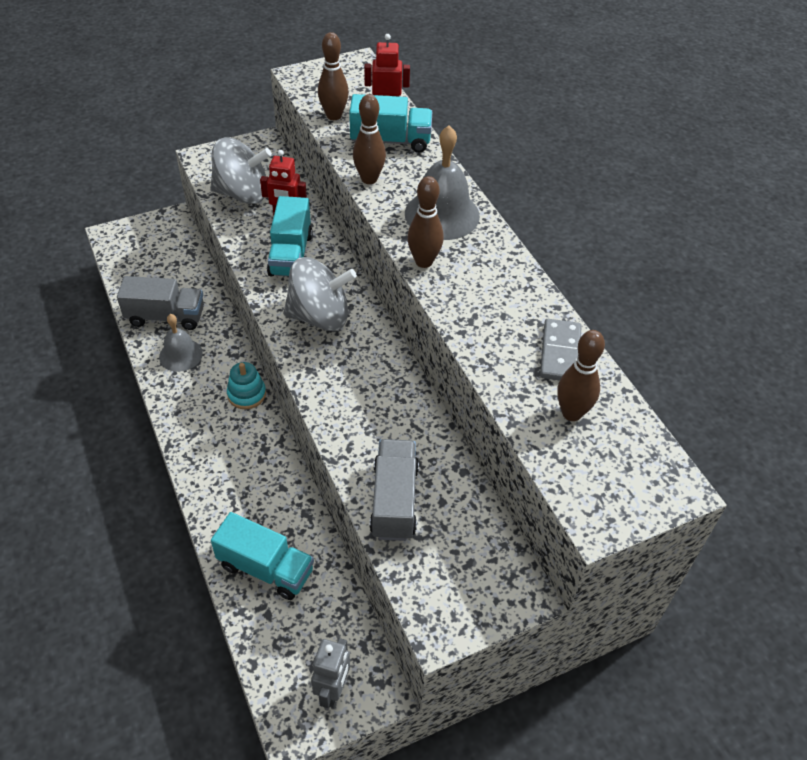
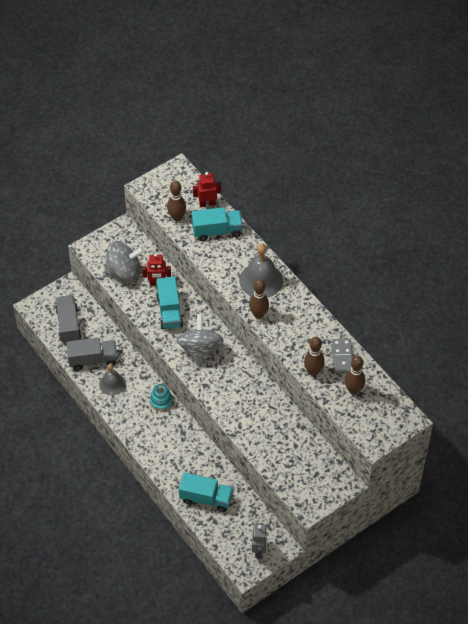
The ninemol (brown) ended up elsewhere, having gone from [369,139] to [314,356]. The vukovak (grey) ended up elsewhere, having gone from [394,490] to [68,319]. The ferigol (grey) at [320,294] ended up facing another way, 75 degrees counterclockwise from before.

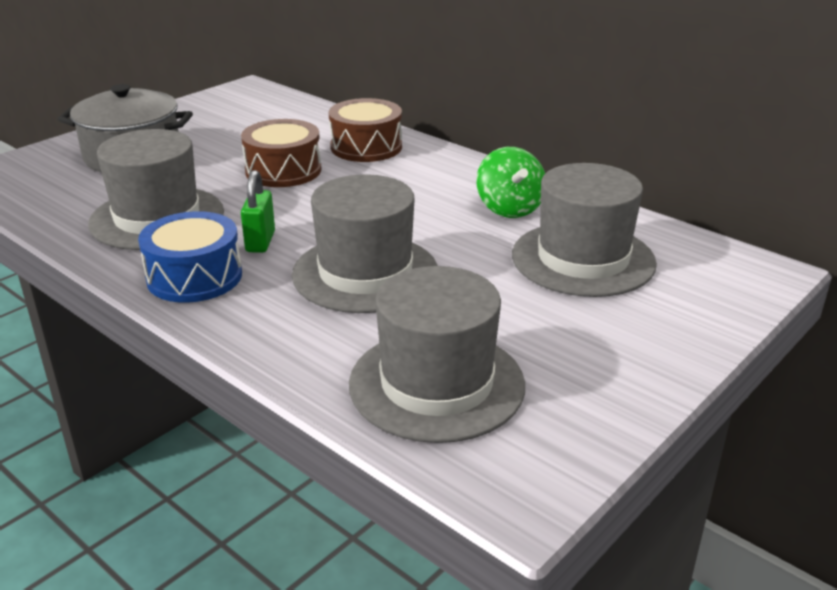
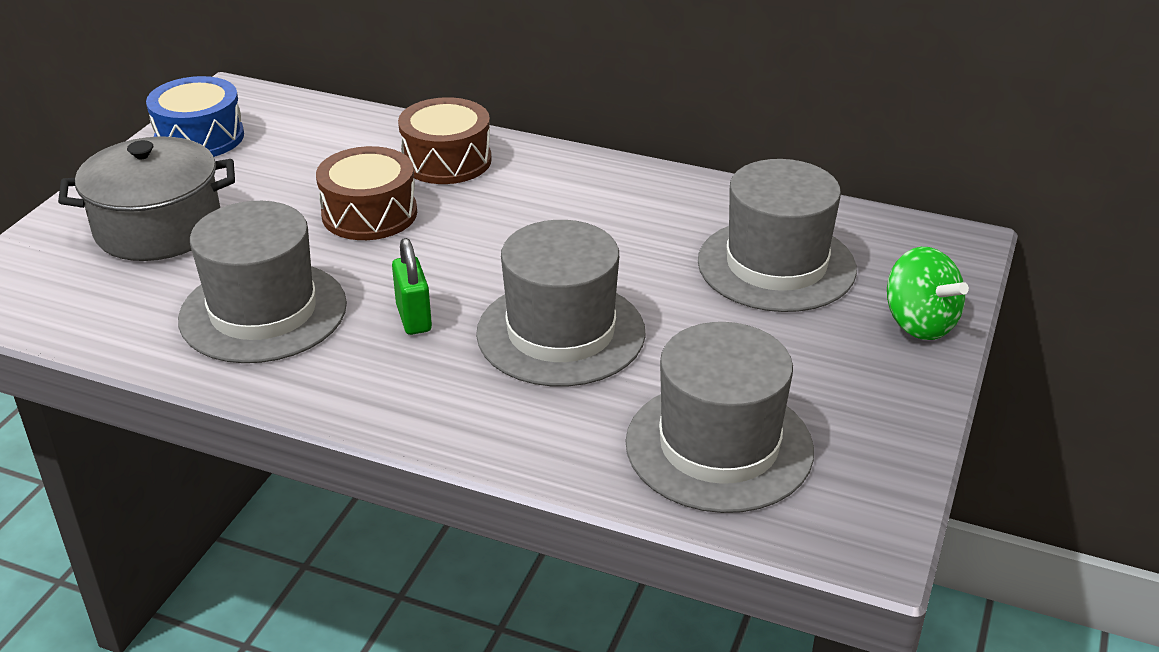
The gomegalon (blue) ended up elsewhere, having gone from [190,257] to [195,116]. The ferigol (green) ended up elsewhere, having gone from [510,182] to [928,293].

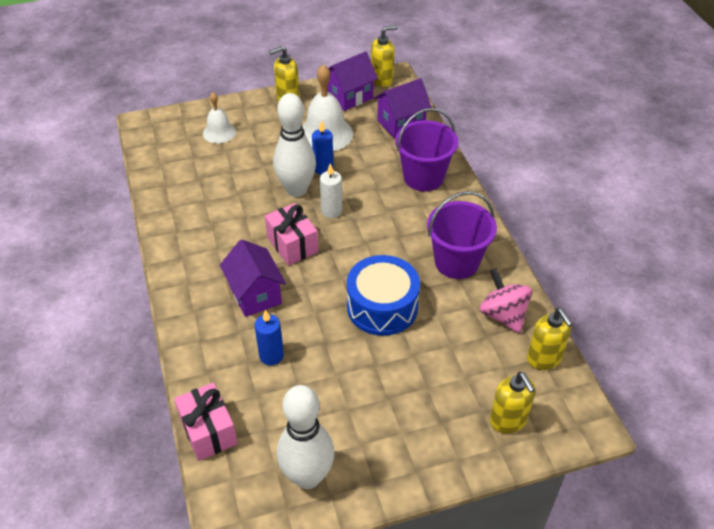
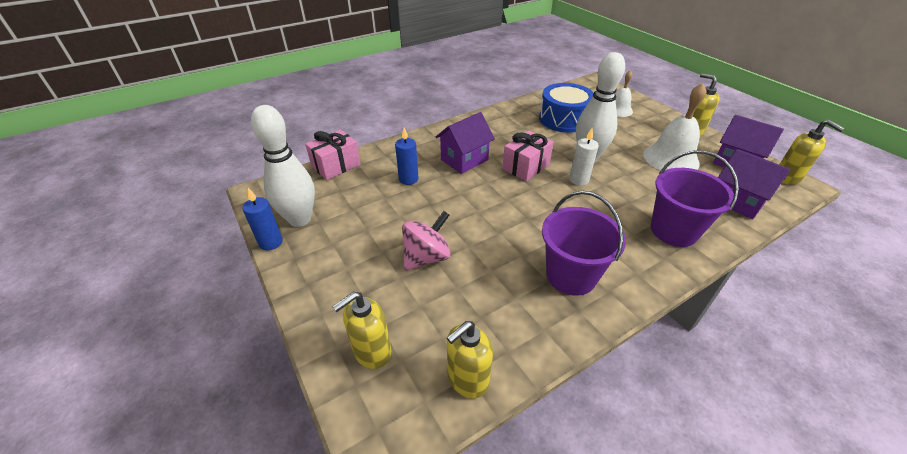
The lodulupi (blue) ended up elsewhere, having gone from [322,148] to [262,219]. The gomegalon (blue) ended up elsewhere, having gone from [383,295] to [566,108]. The ferigol (pink) ended up elsewhere, having gone from [506,301] to [426,241].

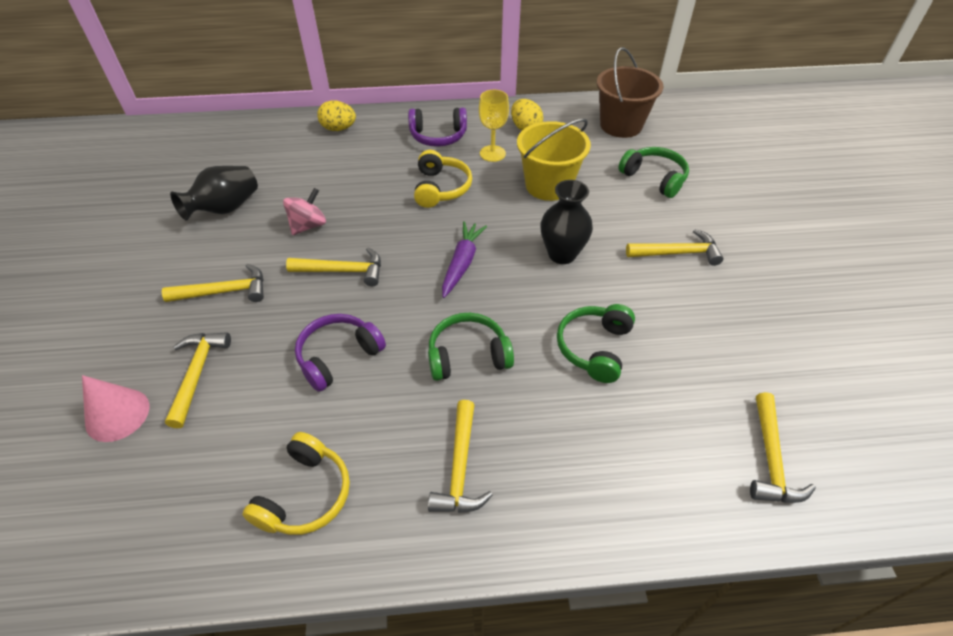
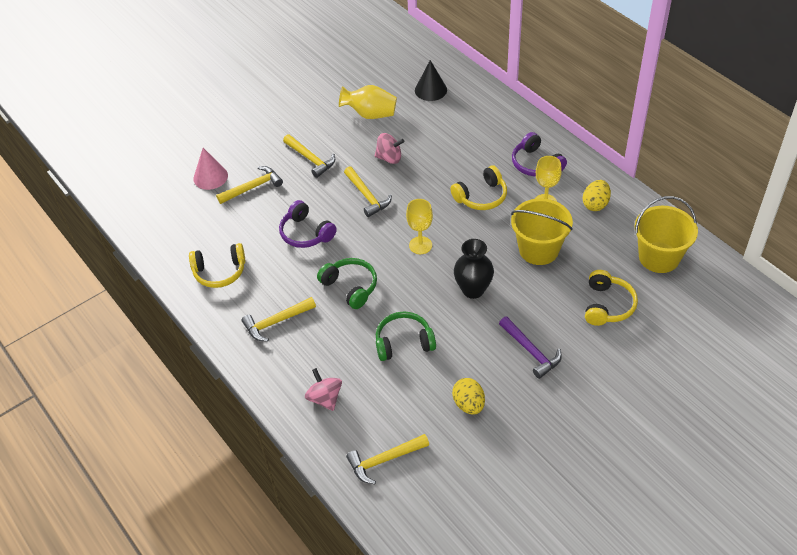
The second view gained the ferigol (pink) at [323,389]. The second view gained the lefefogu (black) at [431,80]. The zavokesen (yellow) ended up elsewhere, having gone from [336,115] to [468,396]. Where the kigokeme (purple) stood at [464,259], the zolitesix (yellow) came to stand at [419,226]. What was the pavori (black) at [214,193] turned into the pavori (yellow) at [368,102]. What was the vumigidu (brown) at [630,92] turned into the vumigidu (yellow) at [666,234]. What was the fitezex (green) at [653,172] turned into the fitezex (yellow) at [611,298]. What was the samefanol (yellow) at [674,247] turned into the samefanol (purple) at [530,347]. The fitezex (purple) at [340,353] ended up facing another way, 150 degrees counterclockwise from before.

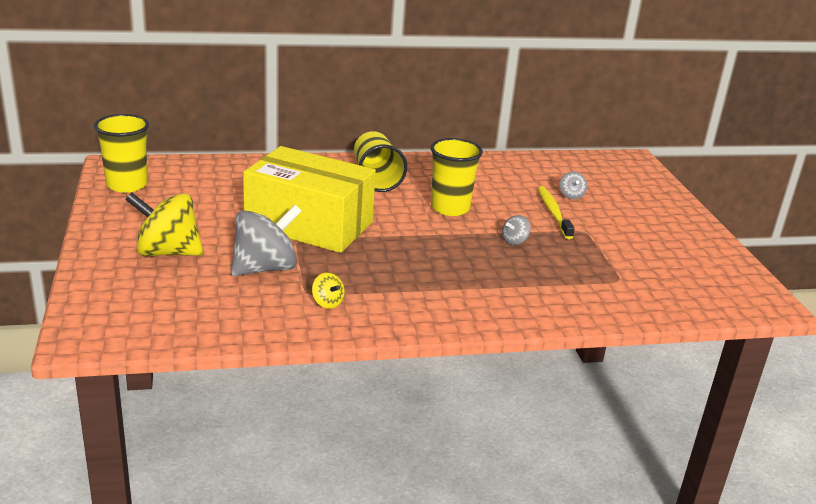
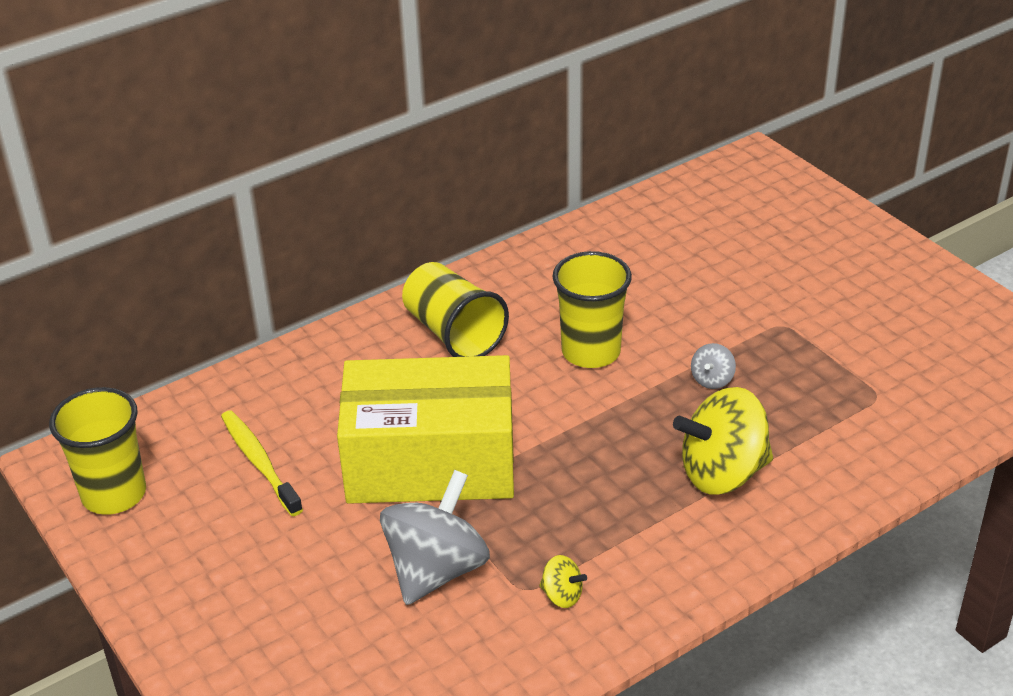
The second view lost the ferigol (grey) at [573,185]. The ferigol (yellow) ended up elsewhere, having gone from [164,224] to [723,440]. The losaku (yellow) ended up elsewhere, having gone from [556,212] to [262,463].

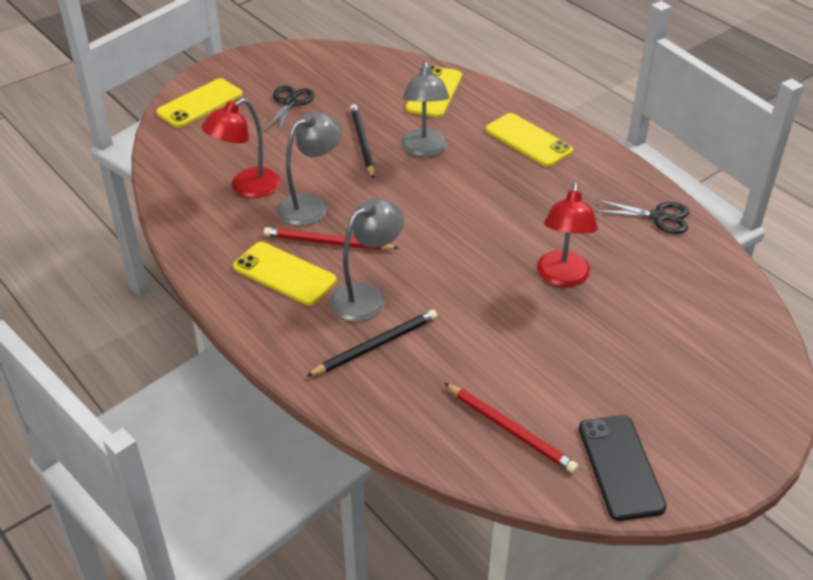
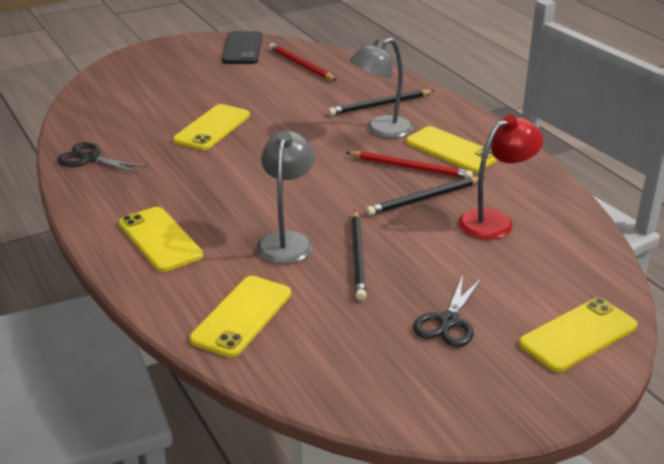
Where the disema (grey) stood at [309,169], the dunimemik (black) came to stand at [425,196]. Where the disema (red) stood at [567,235], the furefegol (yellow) came to stand at [211,127].

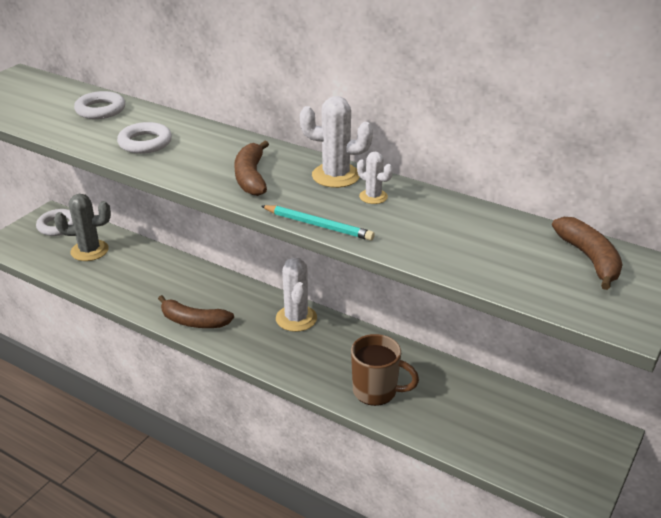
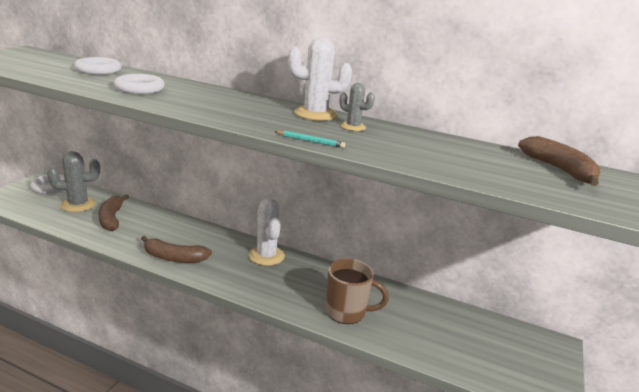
The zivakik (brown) ended up elsewhere, having gone from [251,168] to [113,213]. What was the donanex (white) at [375,178] turned into the donanex (grey) at [357,107]. The size of the dunimemik (turquoise) at [318,223] changed by a factor of 0.63.

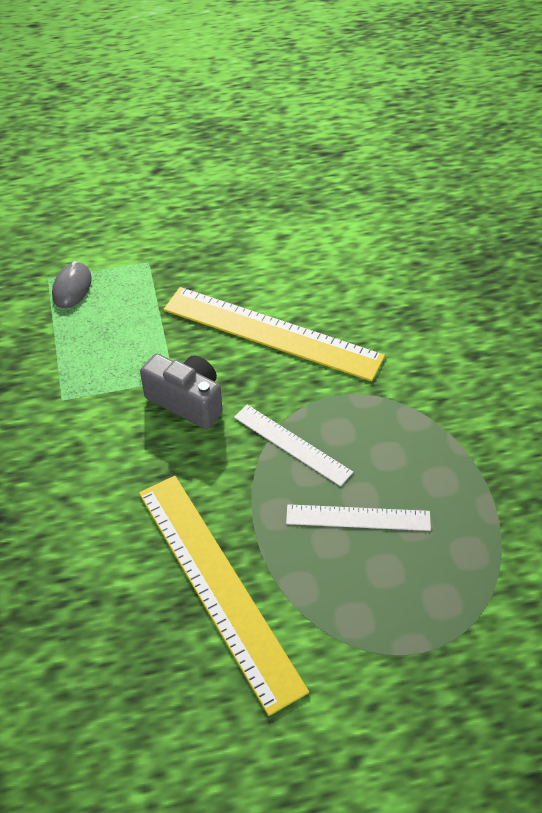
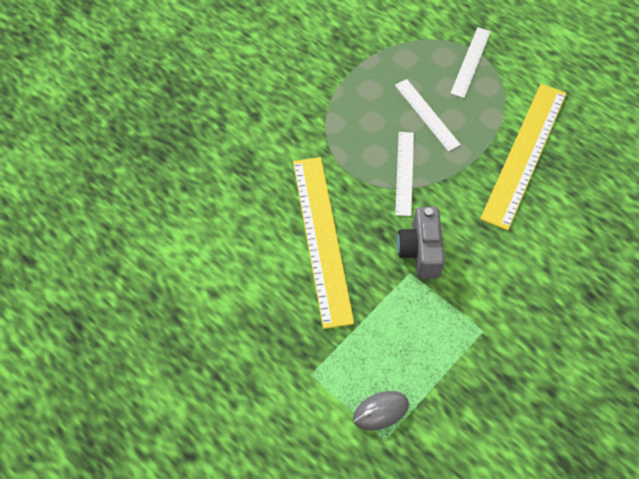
The second view gained the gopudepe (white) at [470,62].

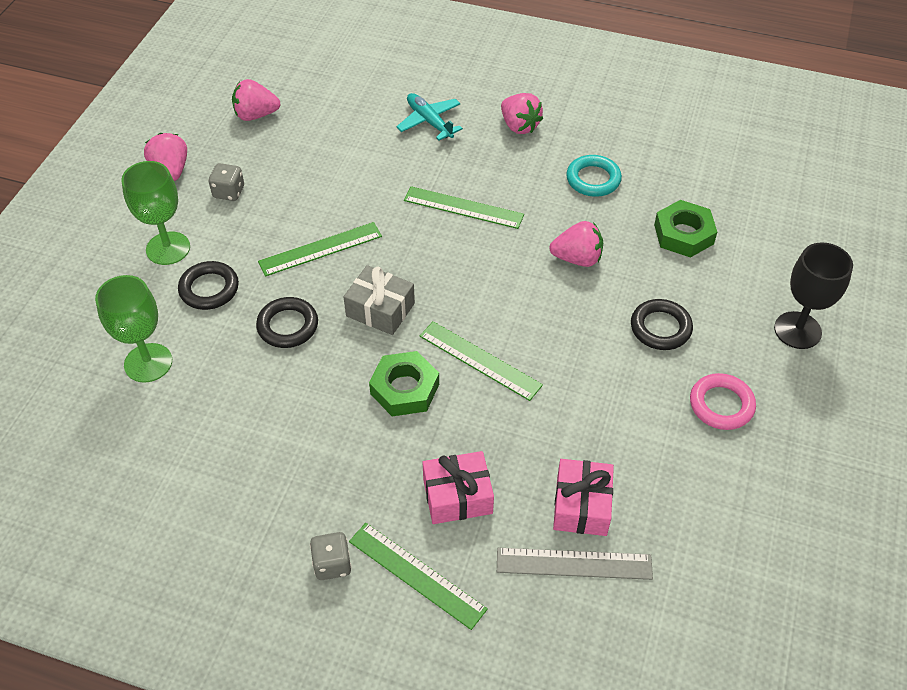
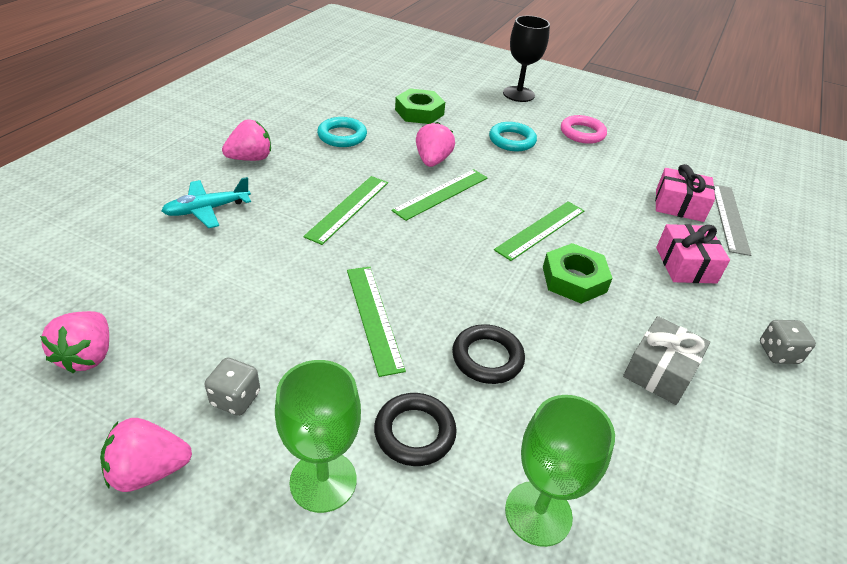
The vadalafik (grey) ended up elsewhere, having gone from [379,300] to [666,360]. The gopudepe (green) ended up elsewhere, having gone from [418,576] to [440,195]. What was the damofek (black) at [662,324] turned into the damofek (turquoise) at [513,136].

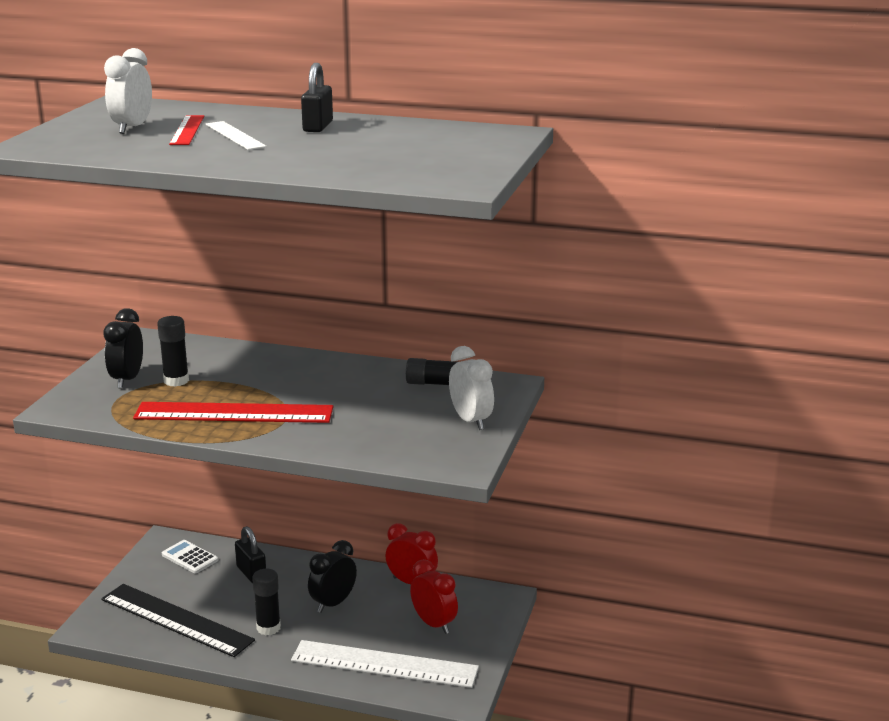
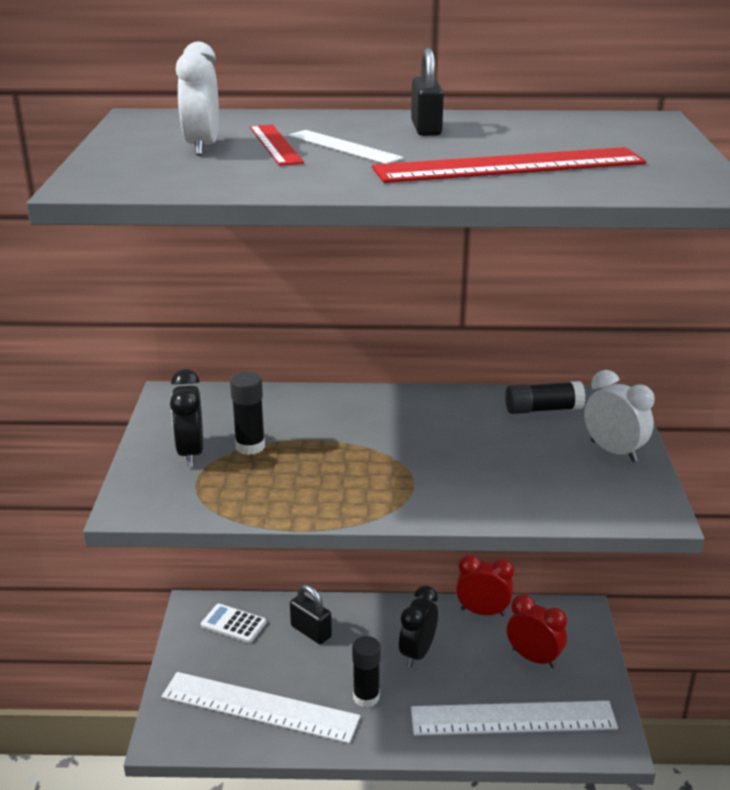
The gopudepe (red) ended up elsewhere, having gone from [233,412] to [509,165]. What was the gopudepe (black) at [178,620] turned into the gopudepe (white) at [261,708].

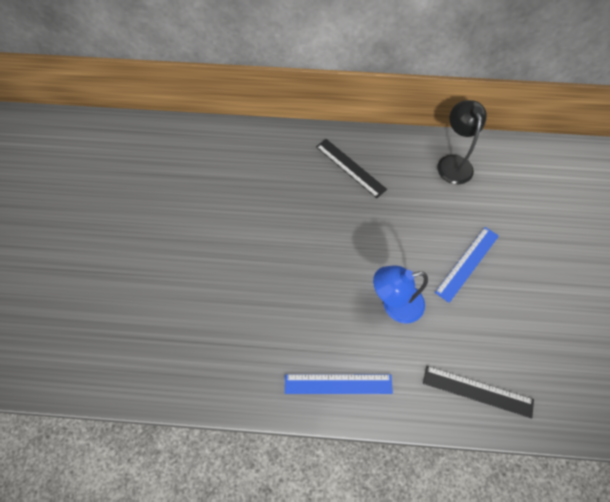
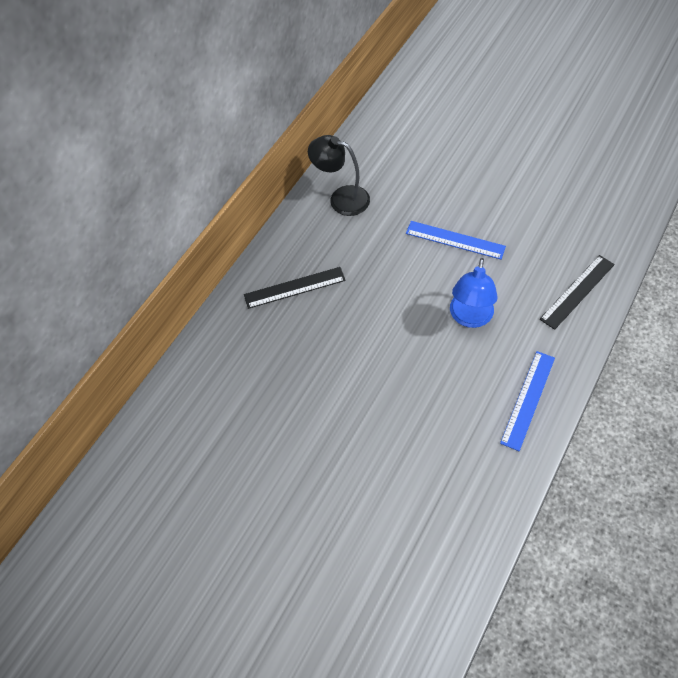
The gopudepe (blue) at [467,265] ended up facing another way, 45 degrees counterclockwise from before.

